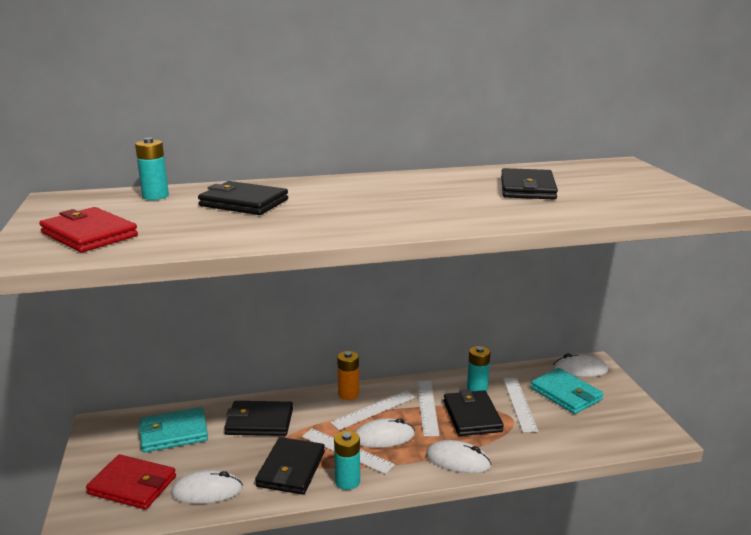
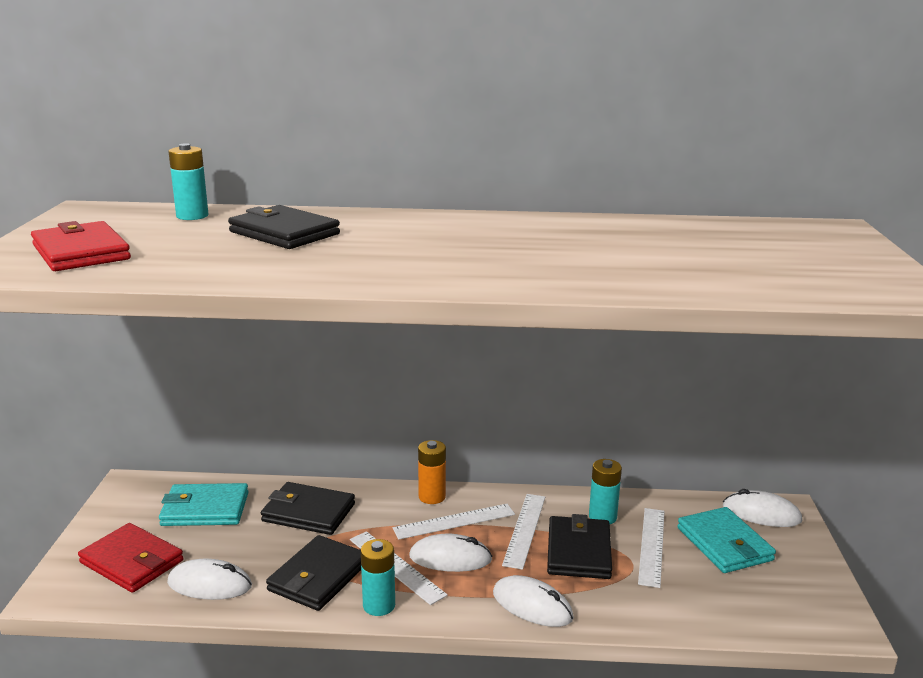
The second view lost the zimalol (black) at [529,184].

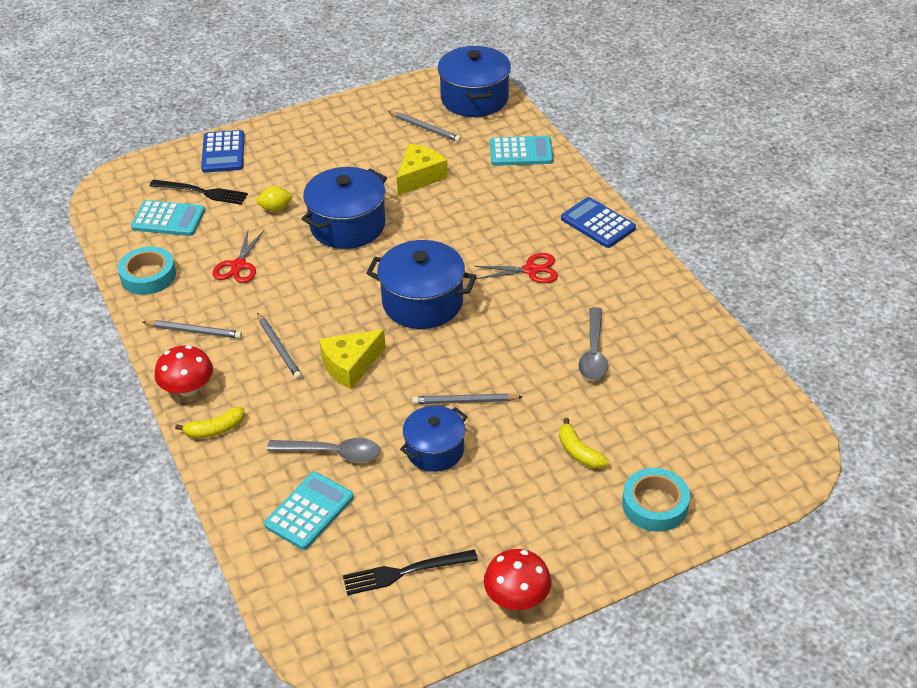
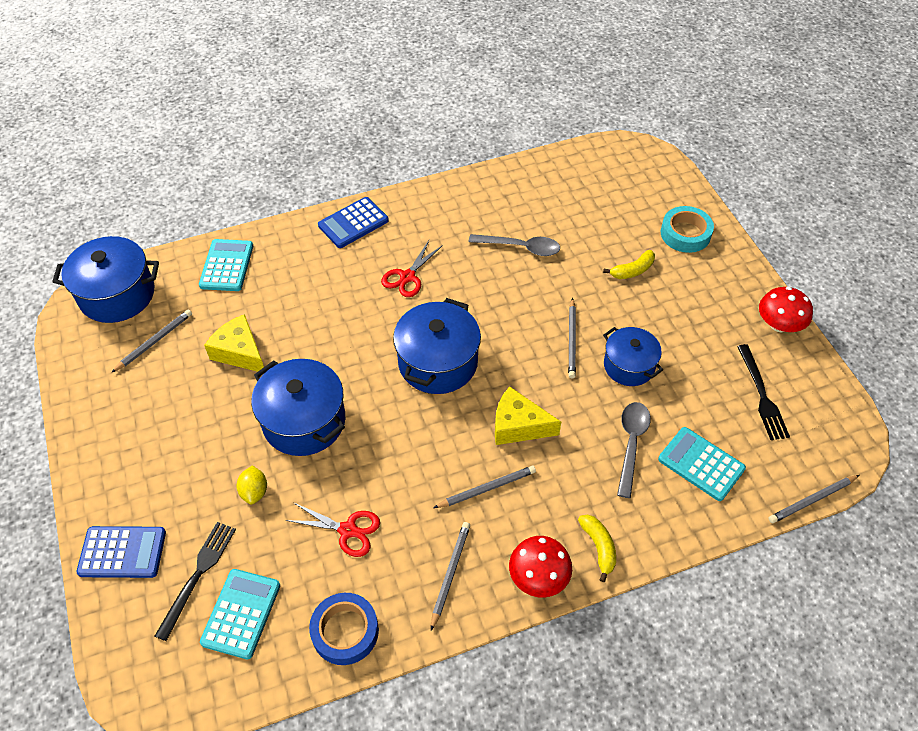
The second view gained the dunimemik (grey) at [813,499]. What was the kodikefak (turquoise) at [147,270] turned into the kodikefak (blue) at [344,629]. The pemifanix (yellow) at [352,359] ended up facing another way, 135 degrees clockwise from before. The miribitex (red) at [516,268] ended up facing another way, 150 degrees counterclockwise from before.

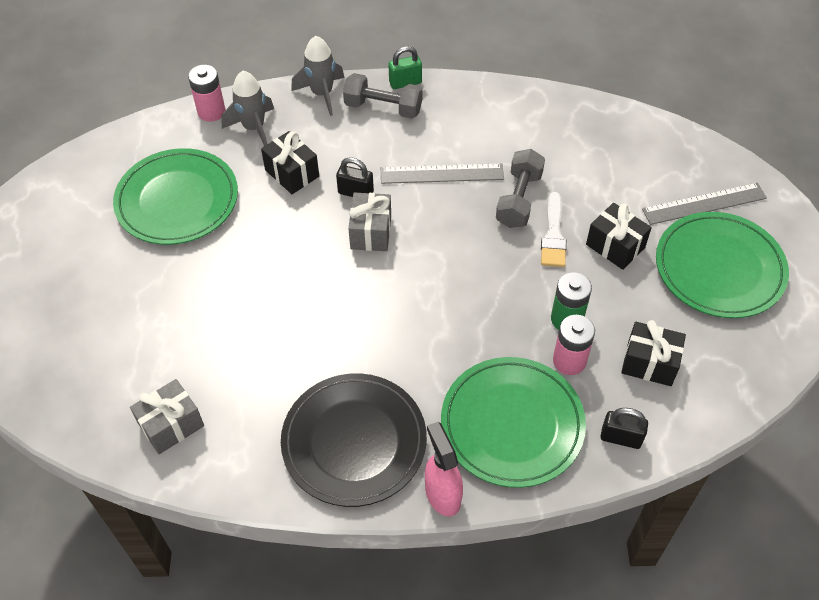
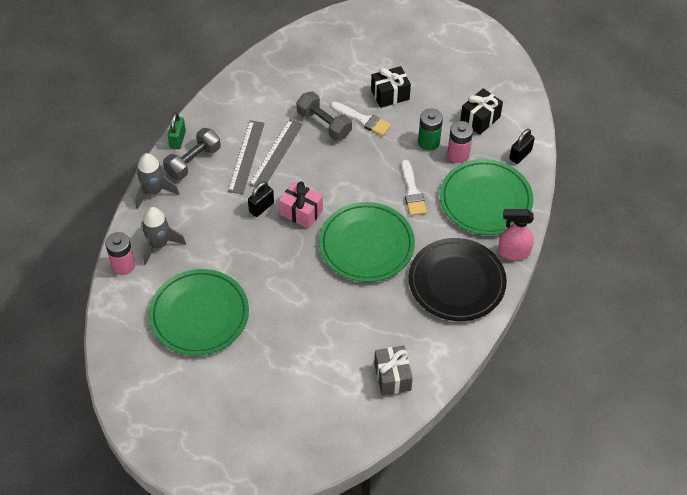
The second view lost the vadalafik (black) at [290,162]. The second view gained the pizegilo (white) at [414,188]. The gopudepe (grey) ended up elsewhere, having gone from [704,204] to [246,157]. The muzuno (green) ended up elsewhere, having gone from [722,265] to [367,242]. What was the vadalafik (grey) at [369,222] turned into the vadalafik (pink) at [301,205].

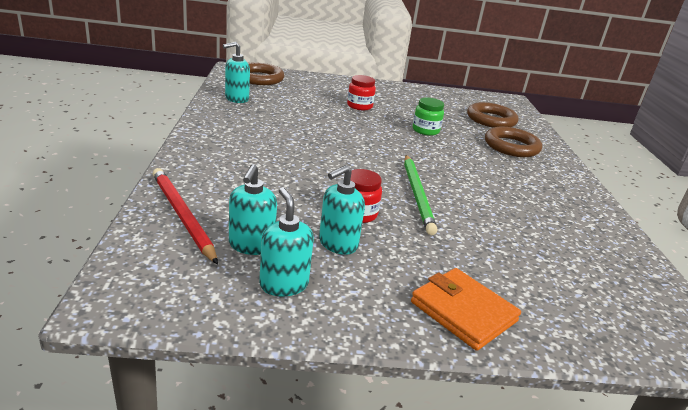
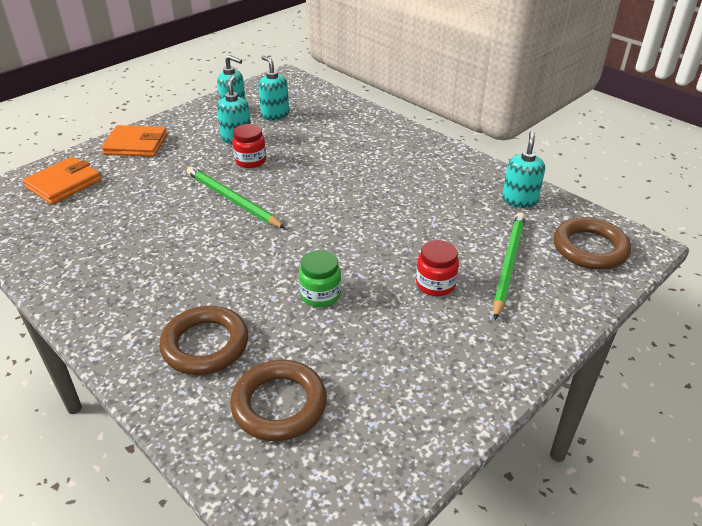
The second view lost the dunimemik (red) at [185,216]. The second view gained the zimalol (orange) at [62,180]. The second view gained the dunimemik (green) at [509,266].

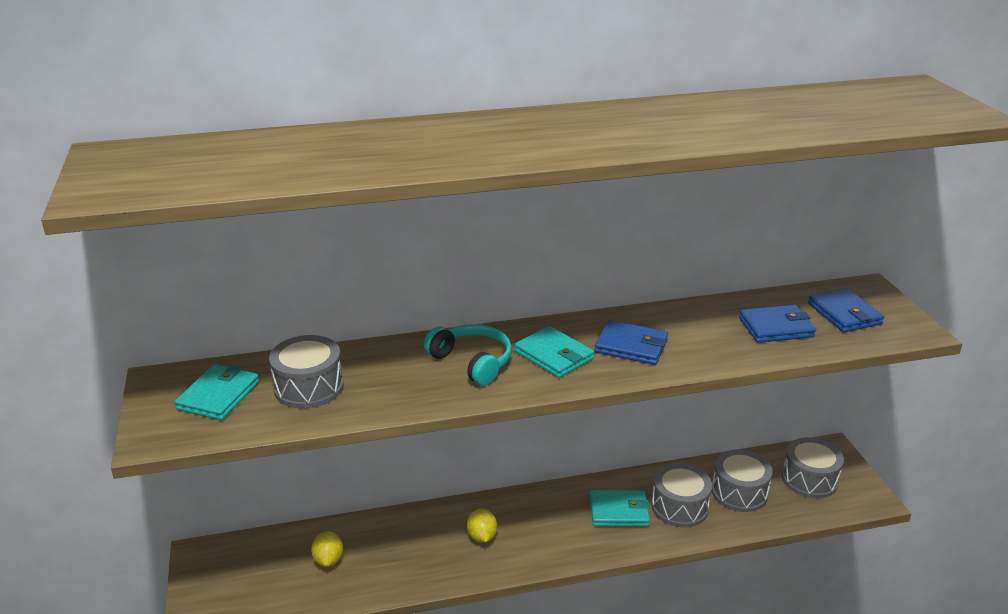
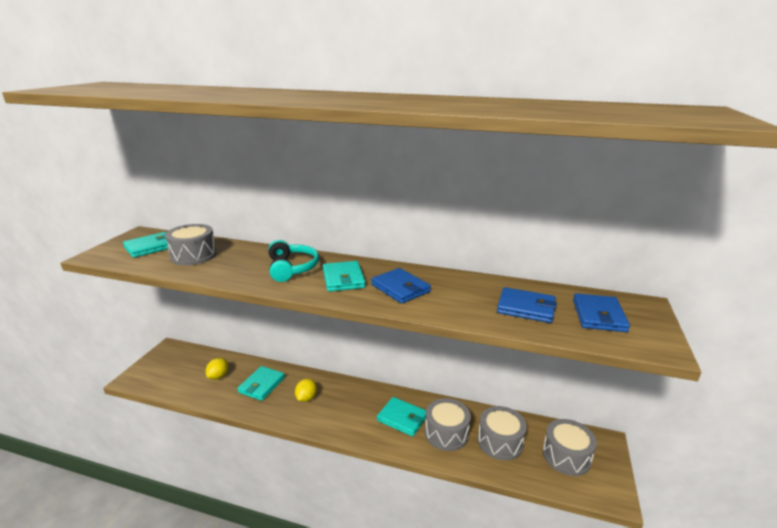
The second view gained the zimalol (turquoise) at [261,383].

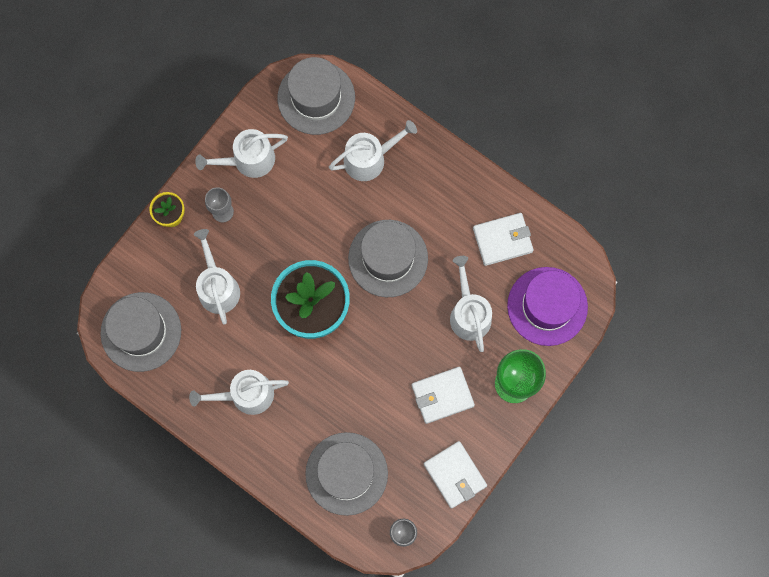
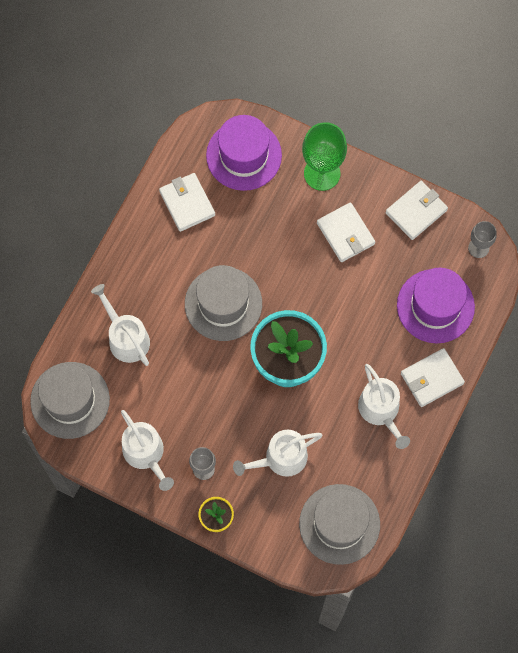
The second view lost the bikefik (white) at [471,304]. The second view gained the zimalol (white) at [433,377]. What was the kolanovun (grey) at [346,474] turned into the kolanovun (purple) at [436,305].

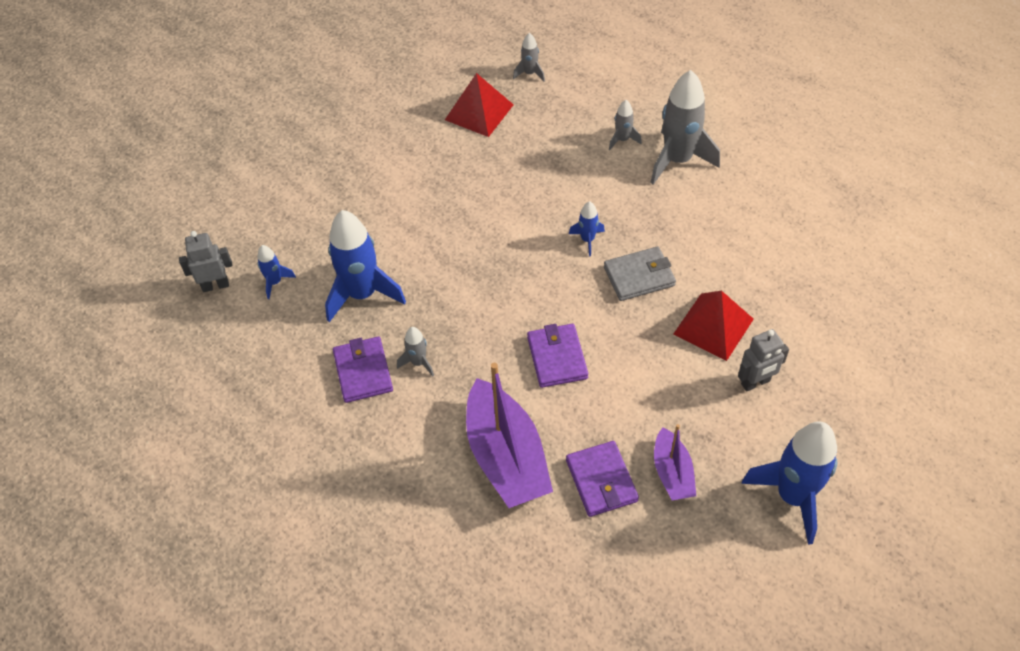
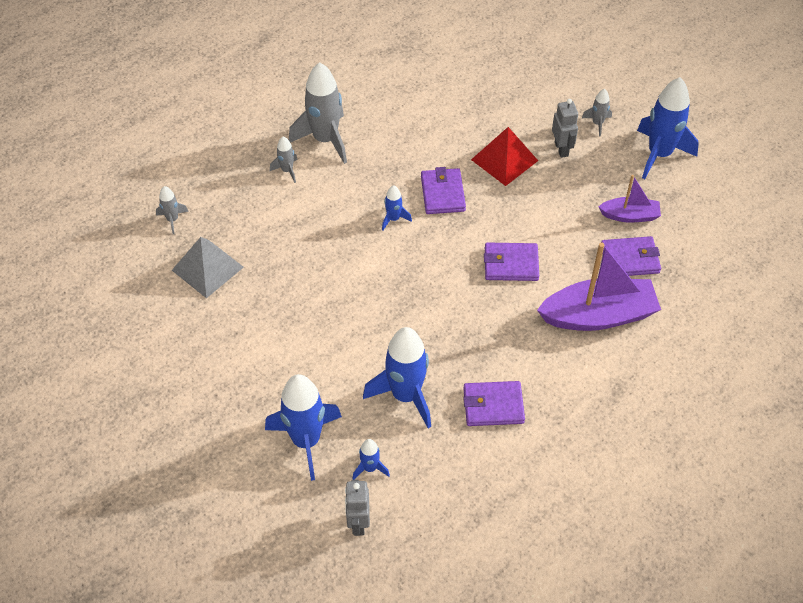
The second view gained the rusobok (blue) at [303,427]. The rusobok (grey) ended up elsewhere, having gone from [415,351] to [597,113]. What was the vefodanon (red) at [479,105] turned into the vefodanon (grey) at [208,267]. What was the zimalol (grey) at [640,273] turned into the zimalol (purple) at [443,190].

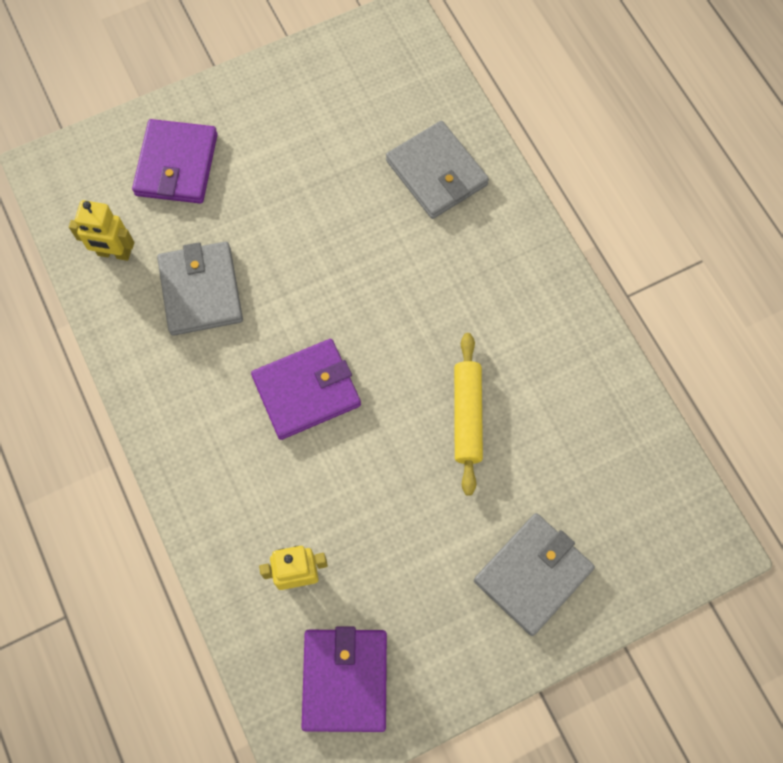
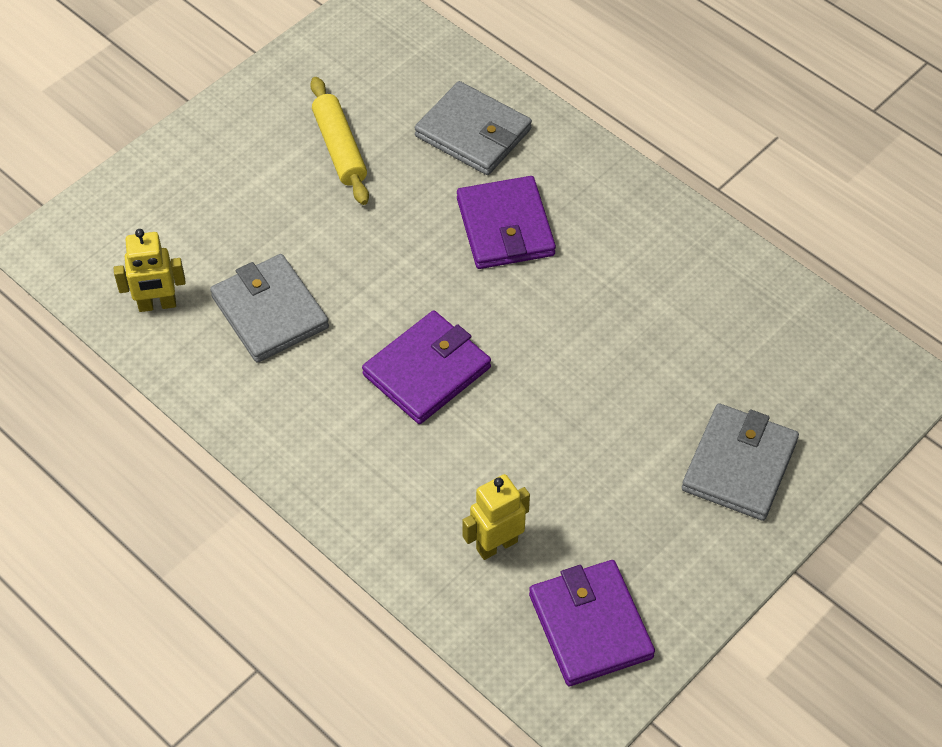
The zimalol (purple) ended up elsewhere, having gone from [175,161] to [506,222]. The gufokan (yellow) ended up elsewhere, having gone from [468,414] to [339,141].

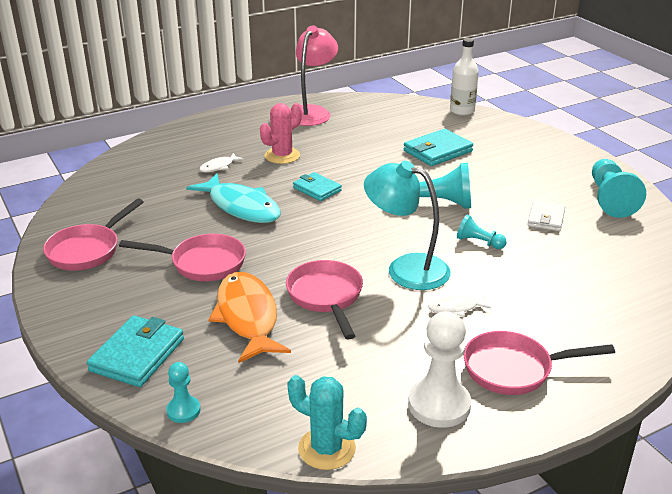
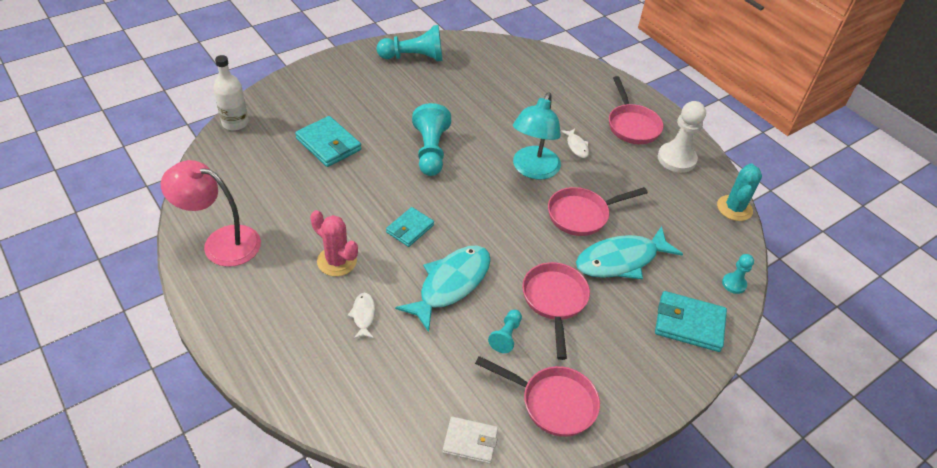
The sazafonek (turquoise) ended up elsewhere, having gone from [482,232] to [505,331]. The zimalol (white) ended up elsewhere, having gone from [546,215] to [470,440]. What was the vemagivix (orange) at [249,317] turned into the vemagivix (turquoise) at [629,252]. The vemagivix (white) at [221,162] ended up facing another way, 135 degrees counterclockwise from before.

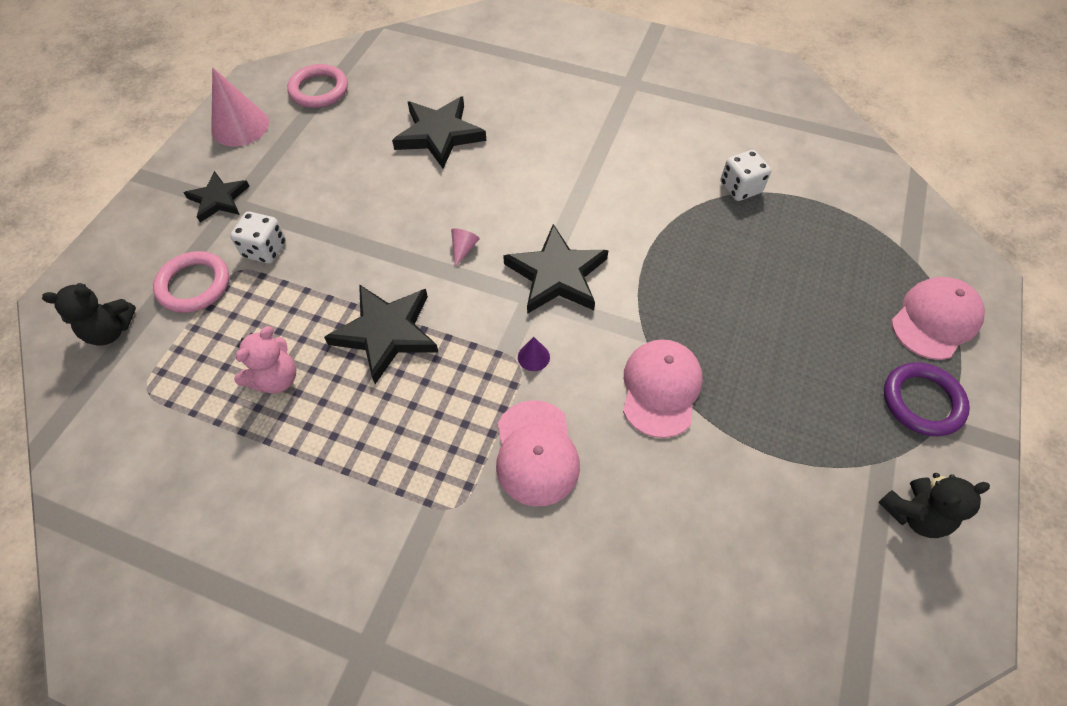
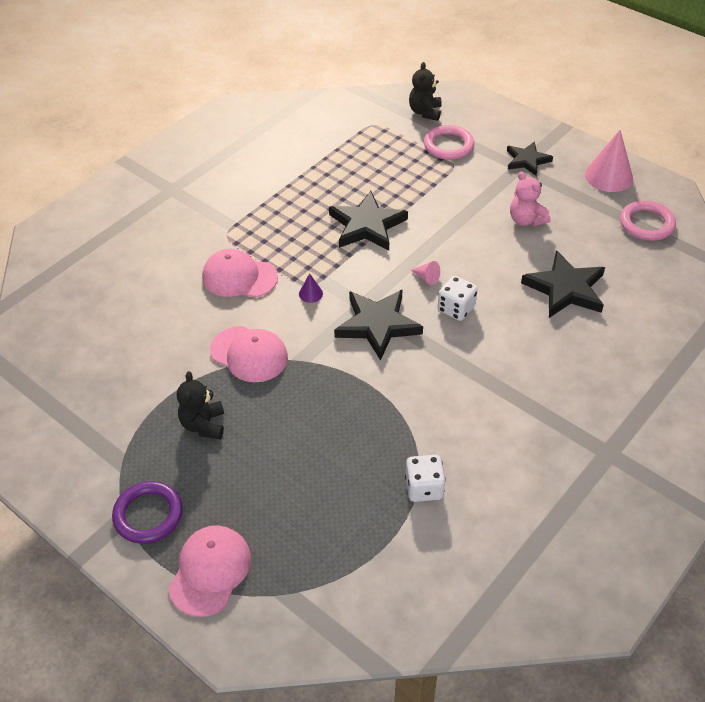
The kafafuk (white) ended up elsewhere, having gone from [258,238] to [458,298]. The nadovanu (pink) ended up elsewhere, having gone from [265,360] to [530,199]. The nadovanu (black) ended up elsewhere, having gone from [934,505] to [200,405]. The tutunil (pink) at [938,318] ended up facing another way, 135 degrees counterclockwise from before.

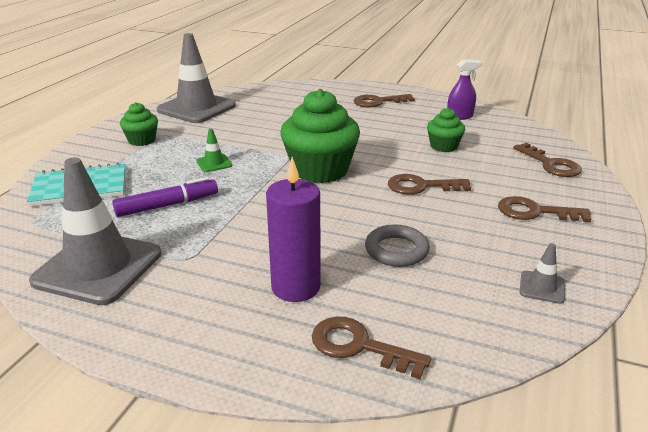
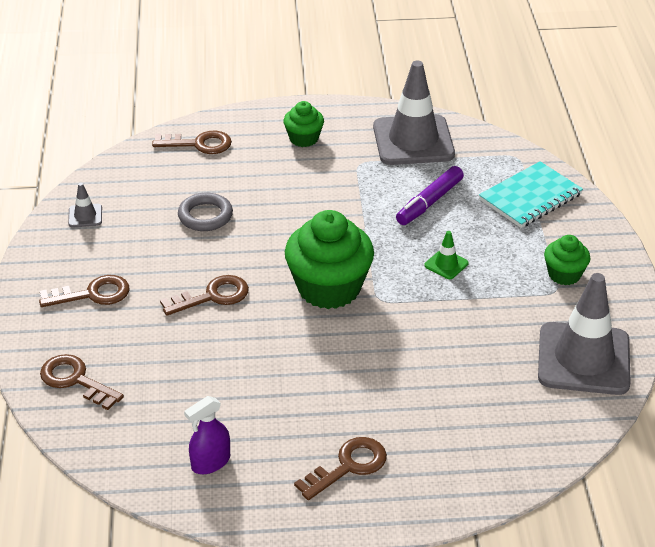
The second view lost the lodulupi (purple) at [293,229]. The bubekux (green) ended up elsewhere, having gone from [446,130] to [303,124].

